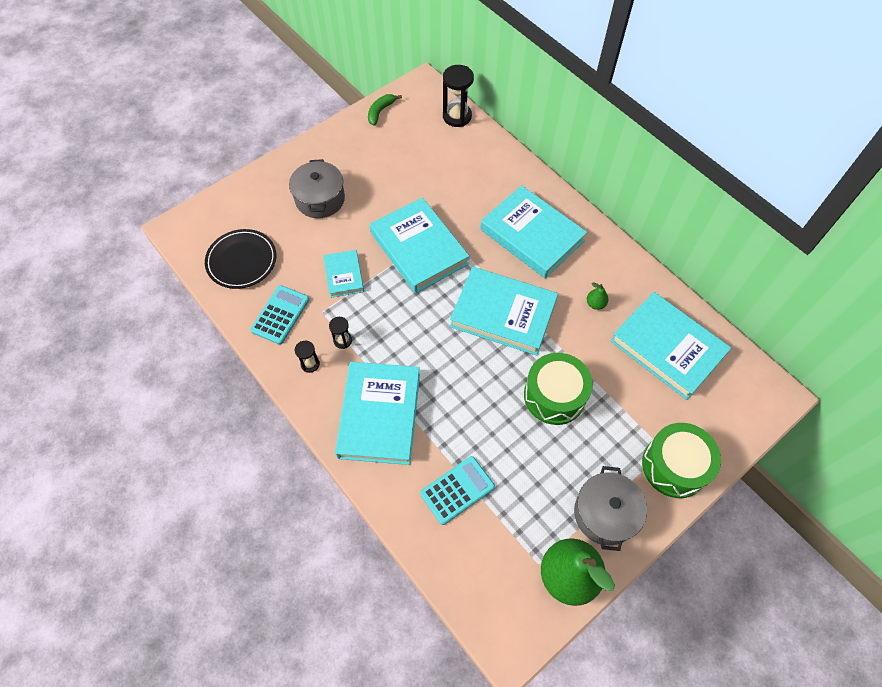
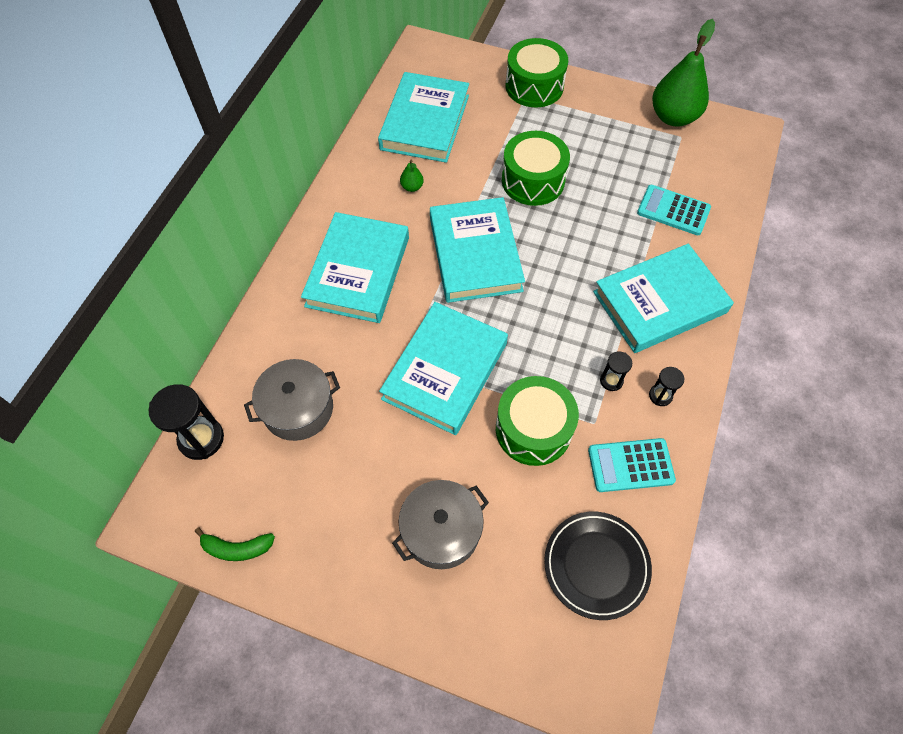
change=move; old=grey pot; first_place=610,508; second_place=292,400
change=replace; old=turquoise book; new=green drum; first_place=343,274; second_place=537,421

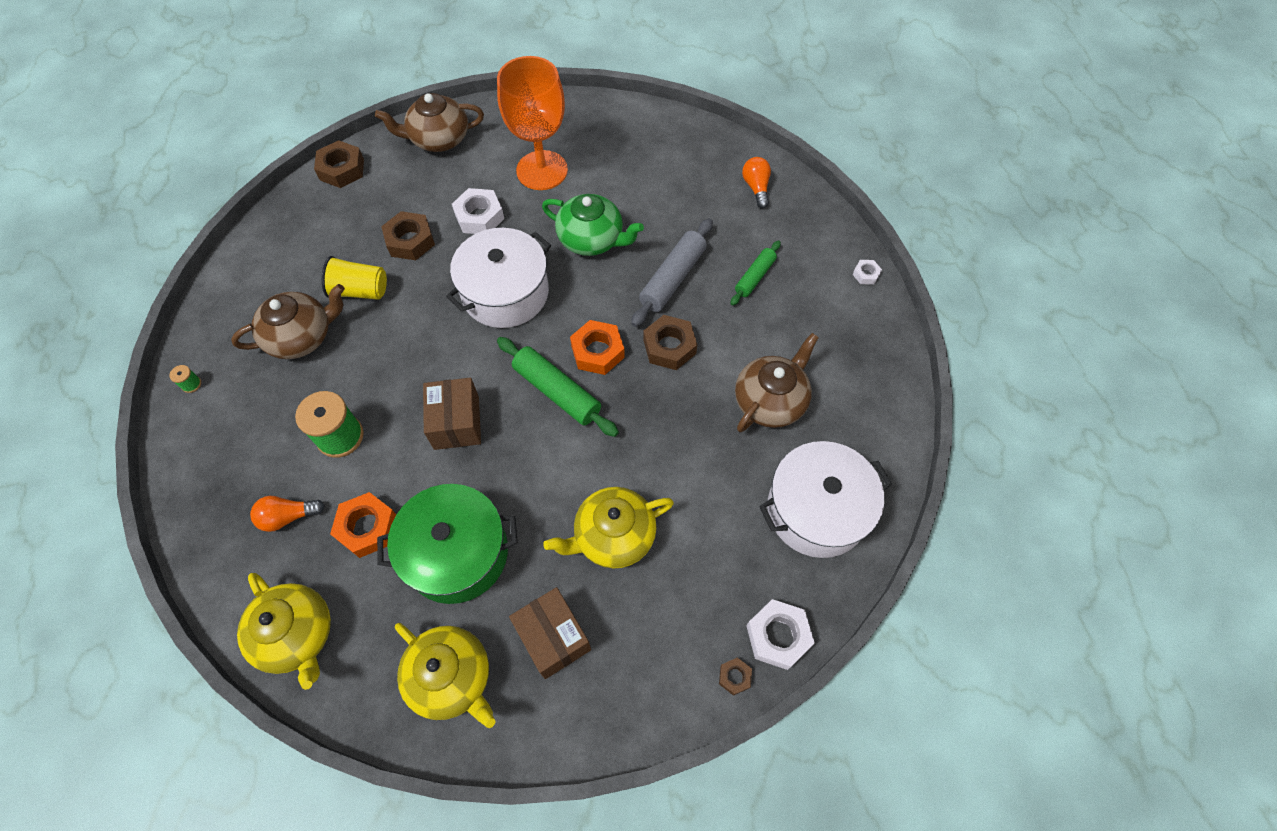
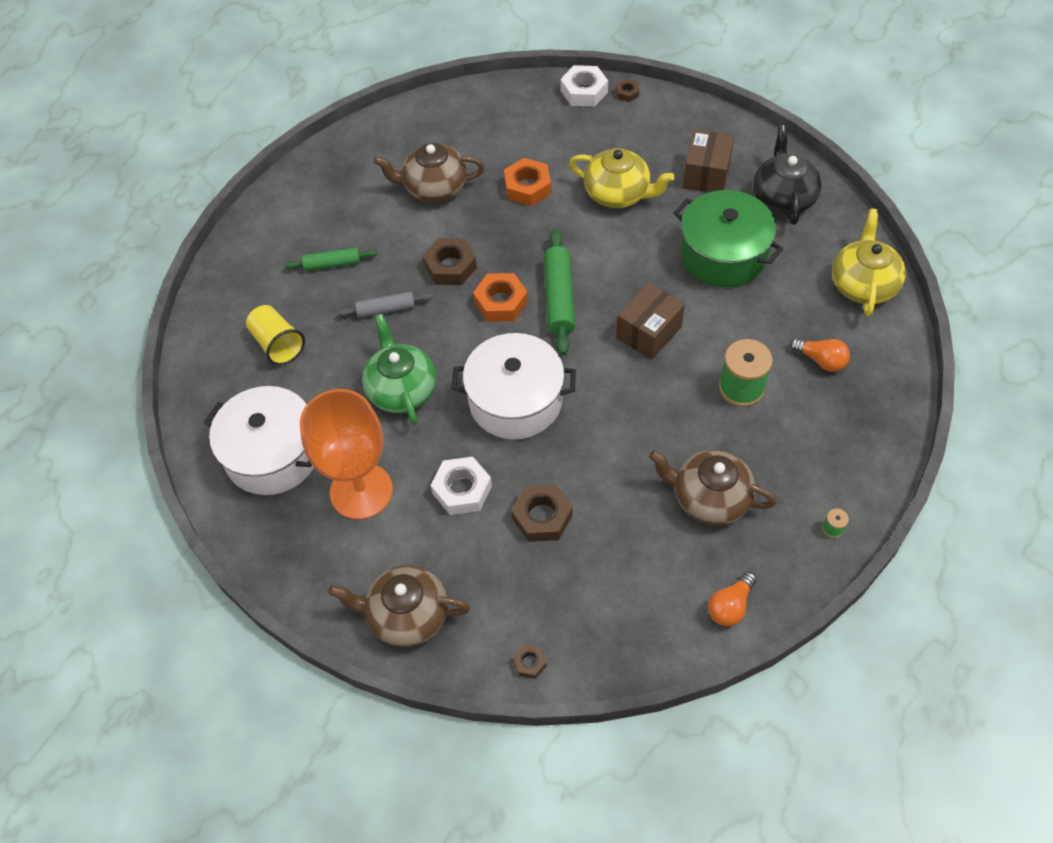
change=move; old=white pot; first_place=825,499; second_place=259,440
change=move; old=yellow cup; first_place=354,278; second_place=275,335
change=rotate; old=brown teapot; first_place=429,122; second_place=399,606; degrees=150
change=resize; old=grey rolling pin; first_place=672,272; second_place=385,304; factor=0.62
change=move; old=orange nut; first_place=363,525; second_place=527,182
change=resize; old=brown nut; first_place=339,164; second_place=530,661; factor=0.52
change=move; old=orange light bulb; first_place=756,182; second_place=732,599
change=recolor; old=yellow teapot; new=black teapot; first_place=445,675; second_place=787,175
change=delete; old=white nut; first_place=867,272

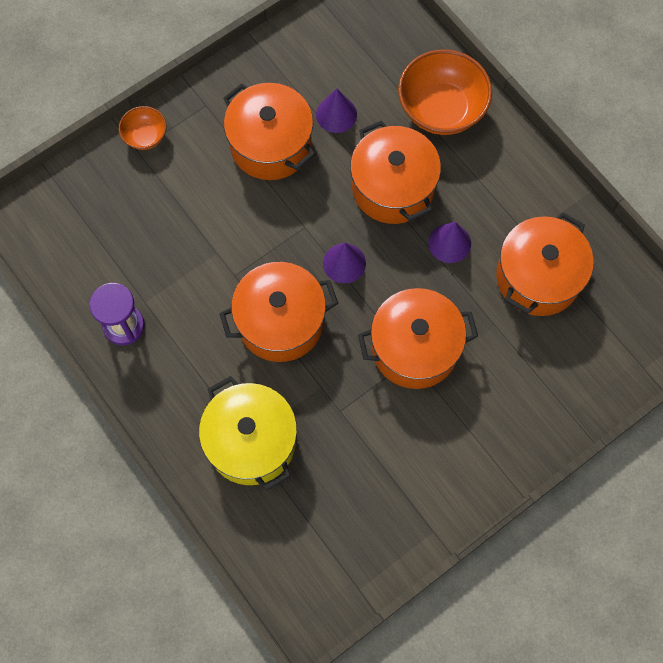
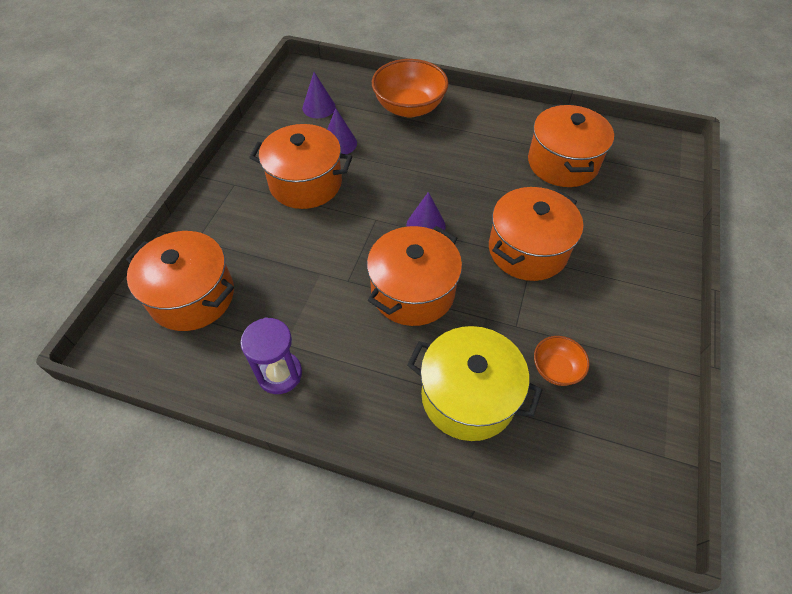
change=move; old=orange pot; first_place=395,172; second_place=180,281
change=move; old=purple cone; first_place=449,242; second_place=319,95
change=move; old=orange bowl; first_place=142,128; second_place=561,361

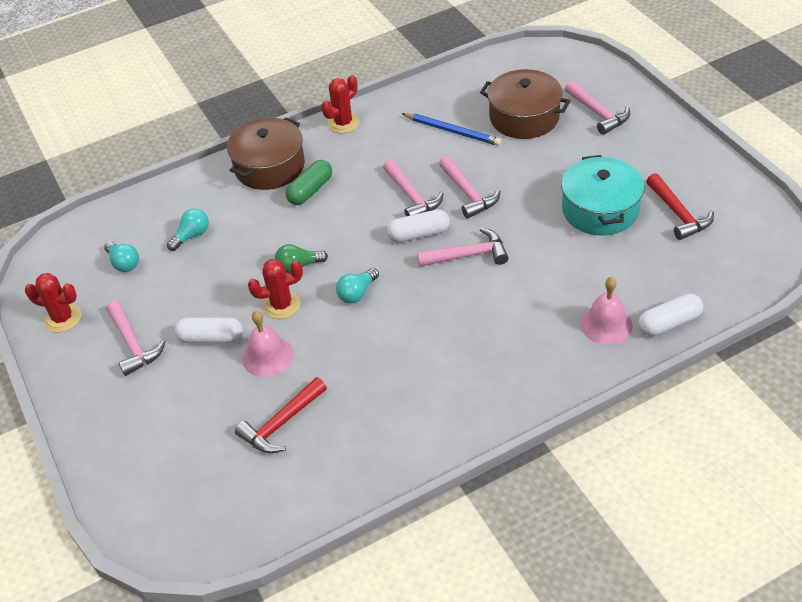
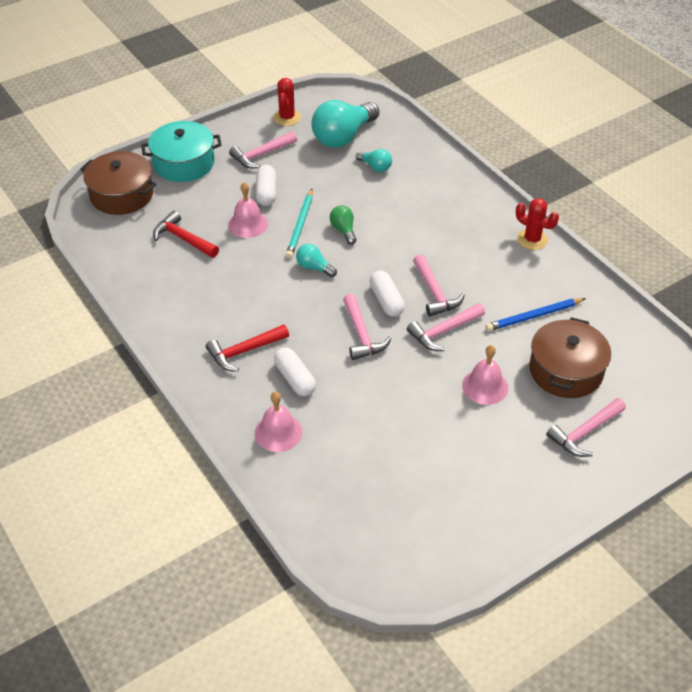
change=move; old=brown pot; first_place=266,153; second_place=118,183
change=move; old=turquoise pot; first_place=602,195; second_place=181,151
change=move; old=red hammer; first_place=680,206; second_place=247,347
change=move; old=white capsule; first_place=670,315; second_place=295,371
change=replace; old=red cactus; new=turquoise pencil; first_place=275,289; second_place=299,223
change=resize; old=turquoise light bulb; first_place=121,256; second_place=345,124; factor=2.09
change=rotate; old=pink hammer; first_place=413,187; second_place=439,286; degrees=-75
change=insert; new=pink bell; second_place=485,375
change=rotate; old=blue pencil; first_place=451,129; second_place=535,314; degrees=45
change=delete; old=green capsule; first_place=308,182

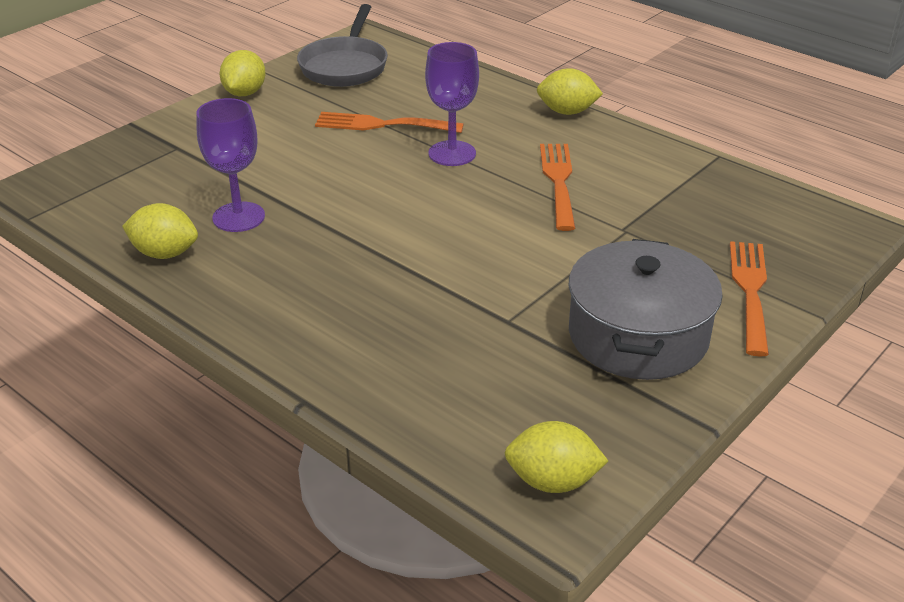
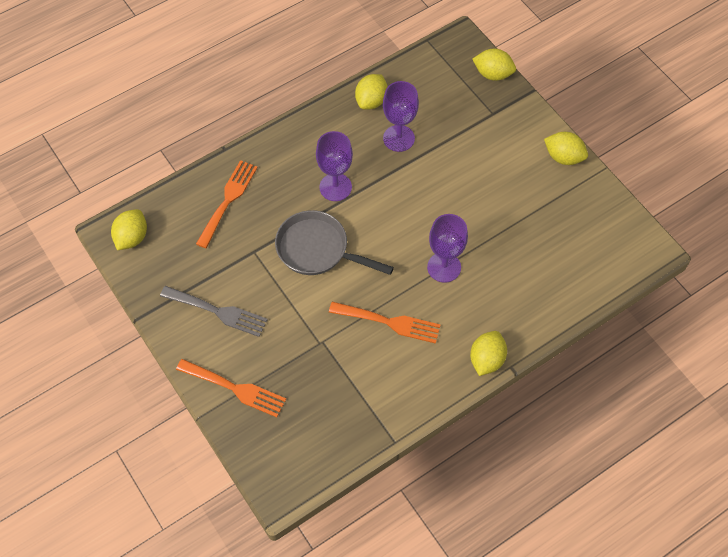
change=replace; old=grey pot; new=grey fork; first_place=646,309; second_place=214,311
change=move; old=orange fork; first_place=389,122; second_place=227,204
change=move; old=grey pan; first_place=342,45; second_place=334,242
change=insert; new=purple goblet; second_place=334,166
change=insert; new=yellow lemon; second_place=494,65

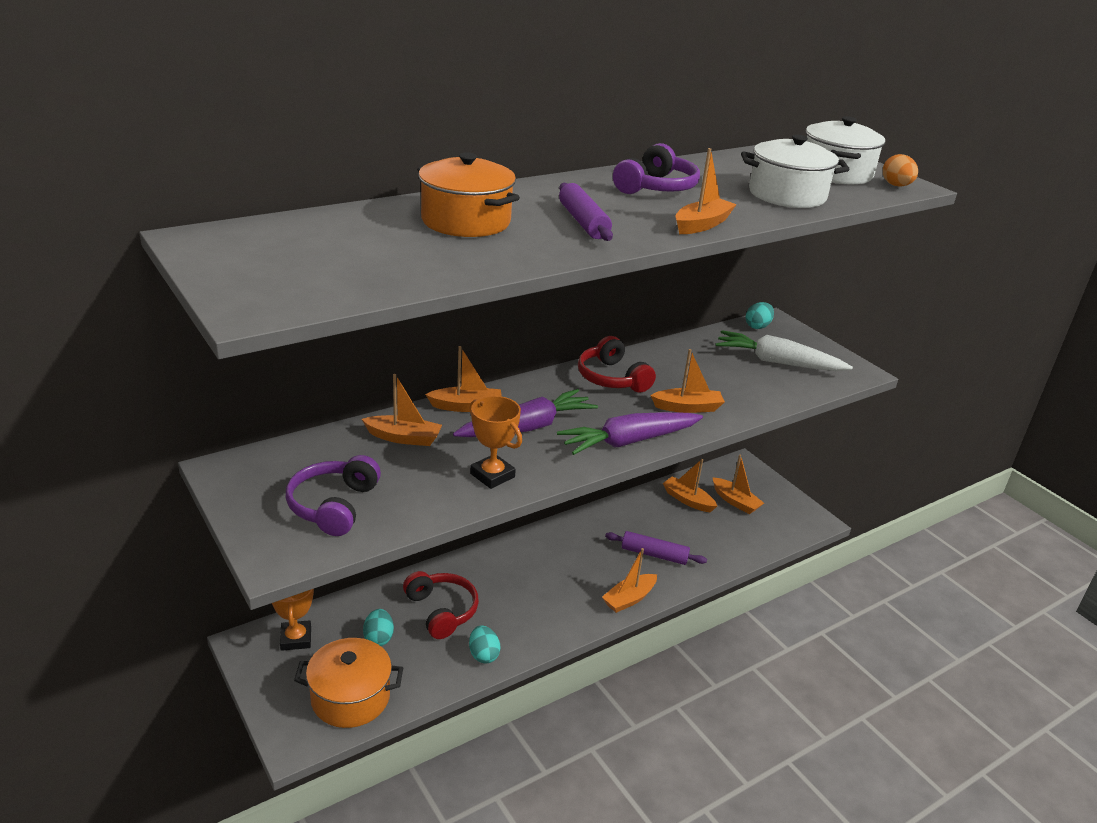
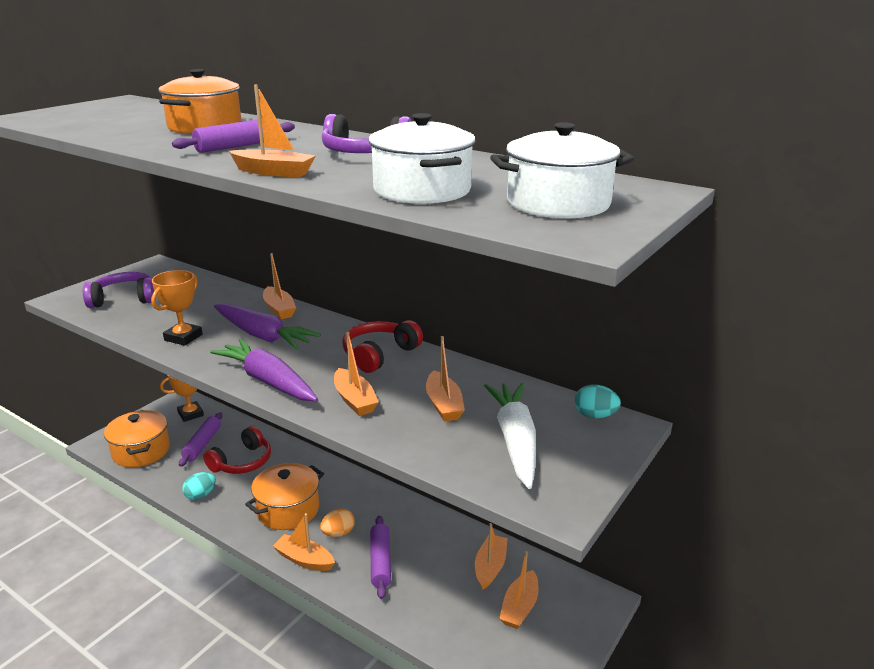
change=replace; old=turquoise egg; new=purple rolling pin; first_place=378,627; second_place=200,439
change=insert; new=orange pot; second_place=284,496
change=move; old=orange egg; first_place=900,170; second_place=337,522
change=move; old=orange boat; first_place=402,410; second_place=445,379

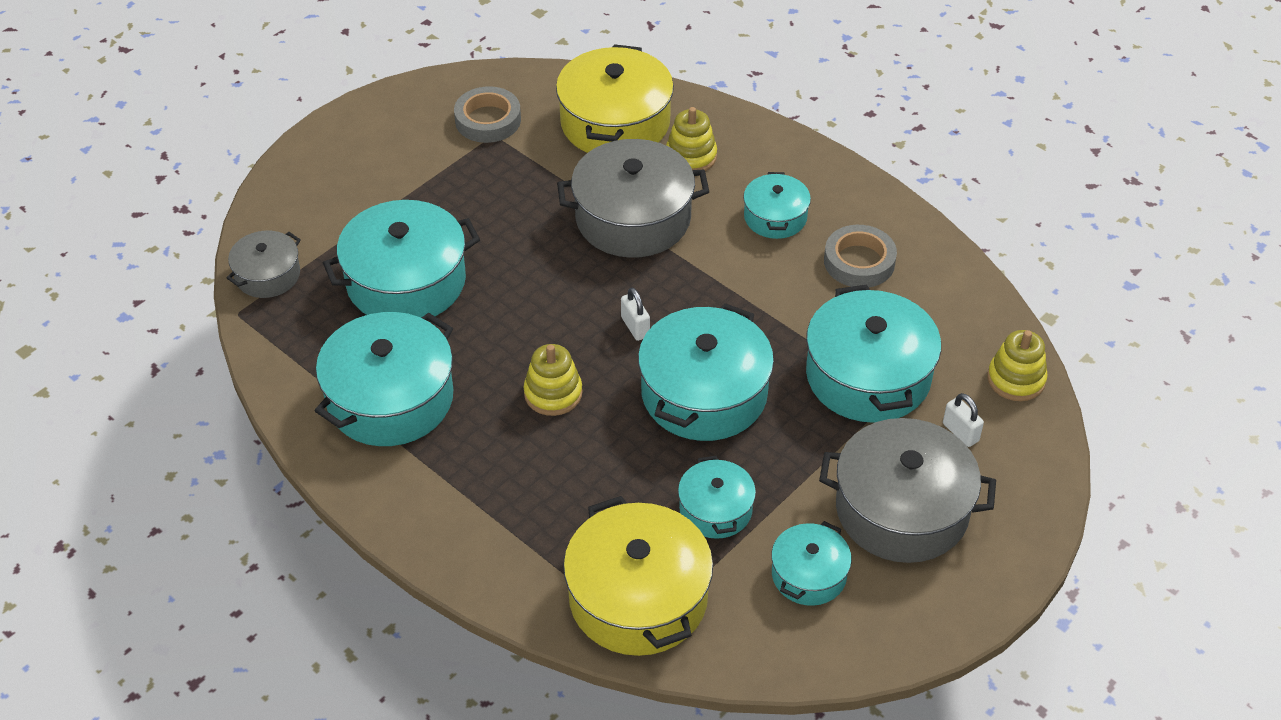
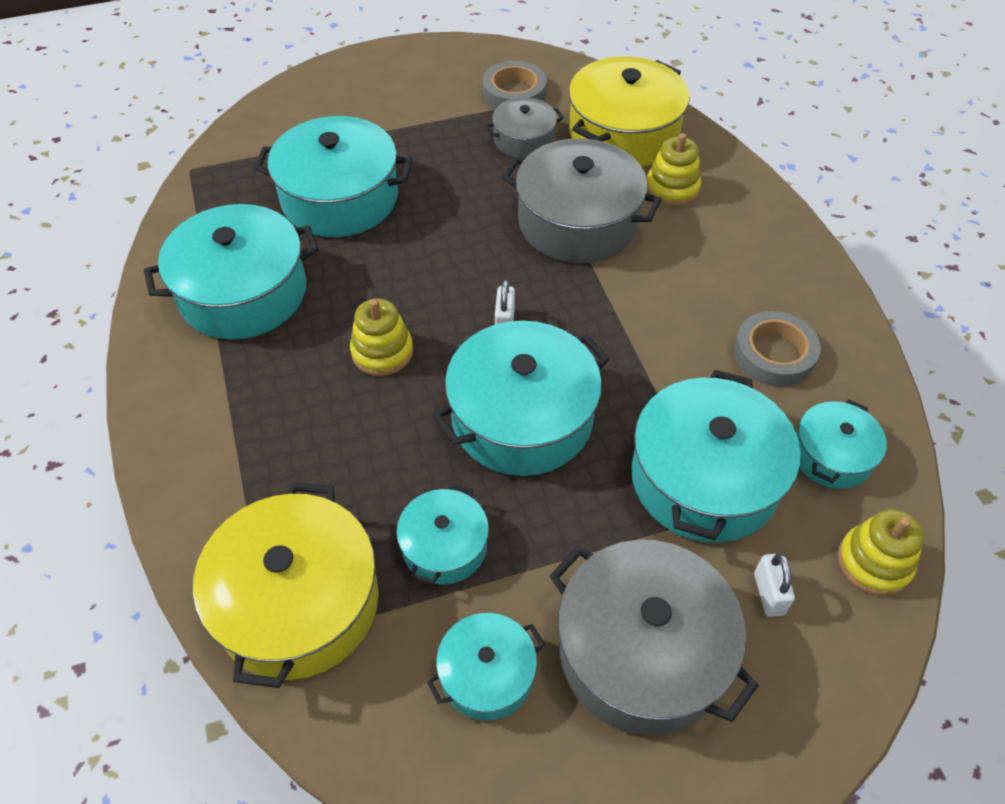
change=move; old=grey pot; first_place=263,264; second_place=524,128
change=move; old=turquoise pot; first_place=777,205; second_place=841,444

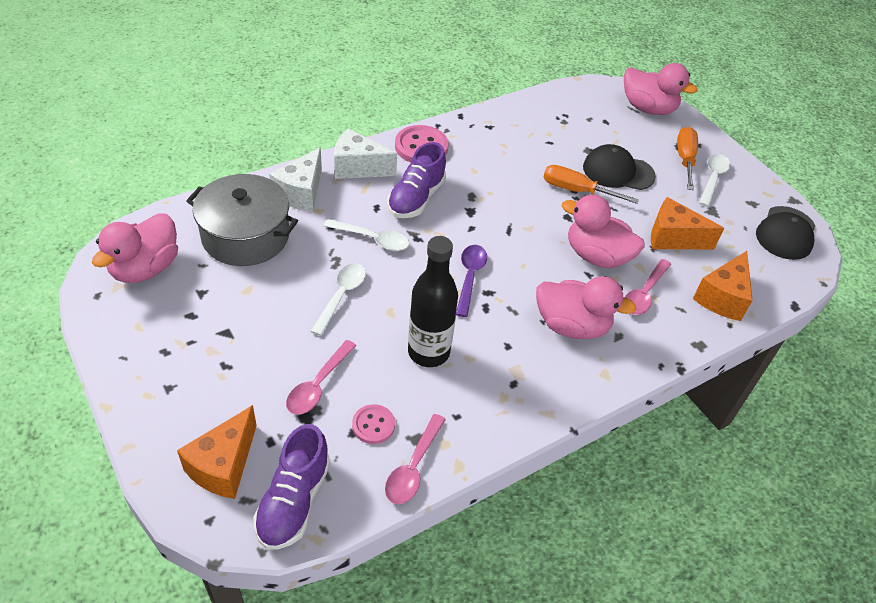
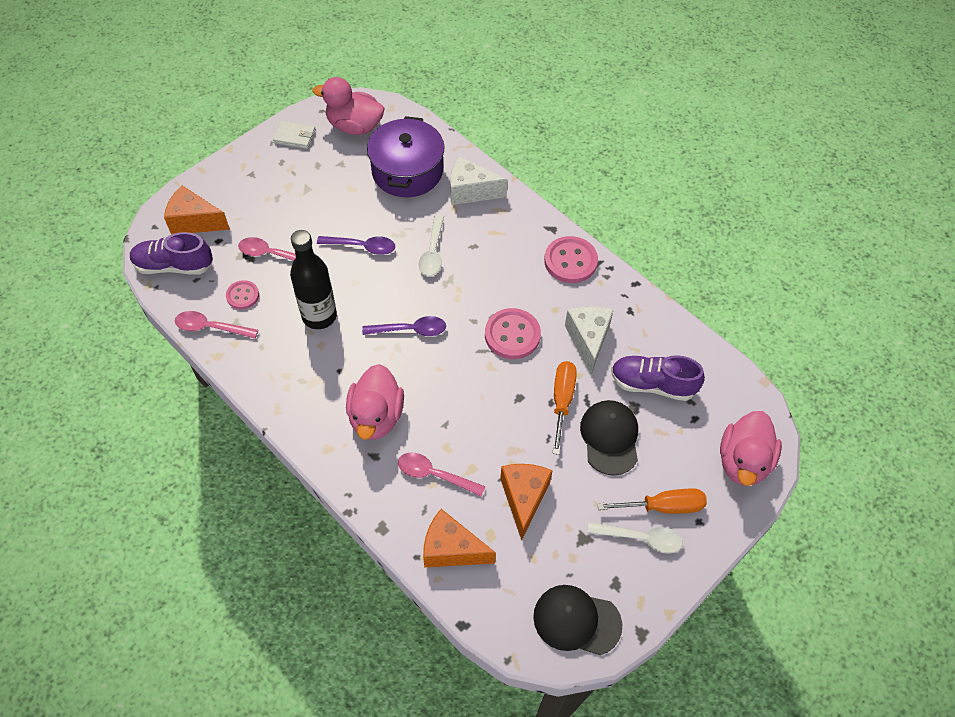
change=insert; new=white wallet; second_place=294,135
change=recolor; old=white spoon; new=purple spoon; first_place=338,299; second_place=356,245
change=recolor; old=grey pot; new=purple pot; first_place=242,220; second_place=406,156
change=insert; new=pink button; second_place=513,333
change=move; old=white cheese; first_place=365,154; second_place=589,340
change=move; old=purple shoe; first_place=416,180; second_place=658,378
change=delete; old=pink duck; first_place=603,231

